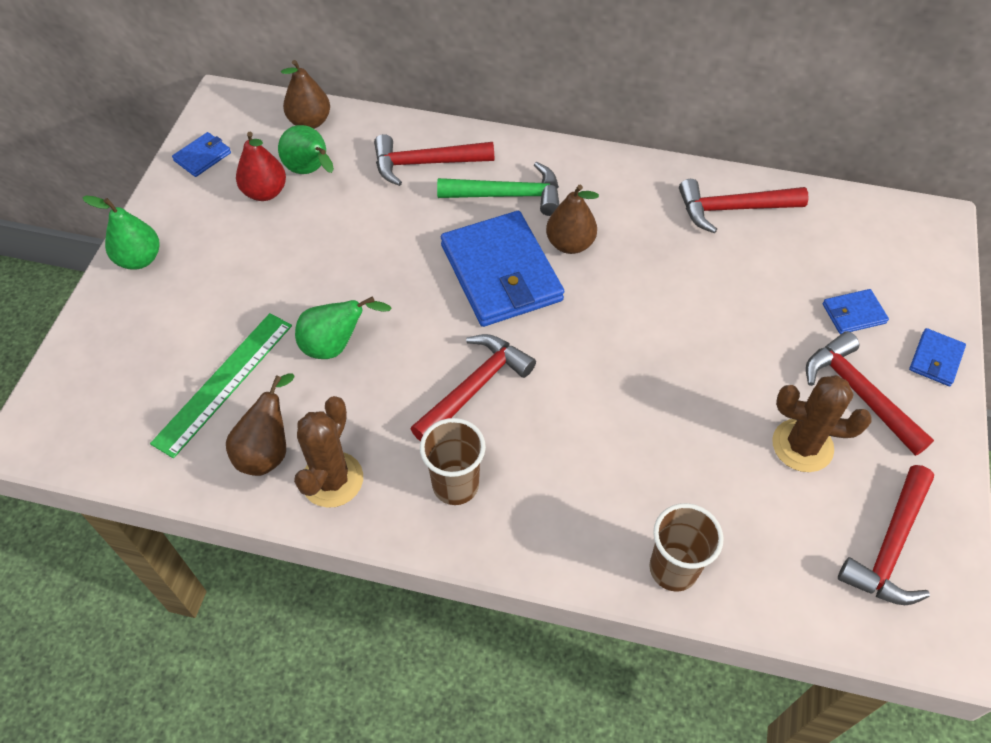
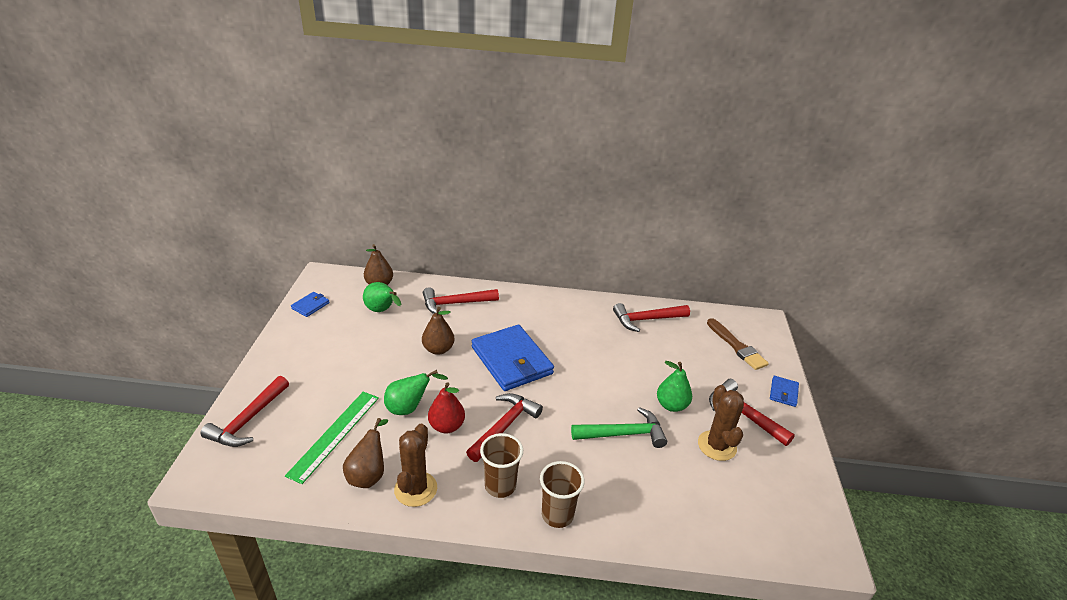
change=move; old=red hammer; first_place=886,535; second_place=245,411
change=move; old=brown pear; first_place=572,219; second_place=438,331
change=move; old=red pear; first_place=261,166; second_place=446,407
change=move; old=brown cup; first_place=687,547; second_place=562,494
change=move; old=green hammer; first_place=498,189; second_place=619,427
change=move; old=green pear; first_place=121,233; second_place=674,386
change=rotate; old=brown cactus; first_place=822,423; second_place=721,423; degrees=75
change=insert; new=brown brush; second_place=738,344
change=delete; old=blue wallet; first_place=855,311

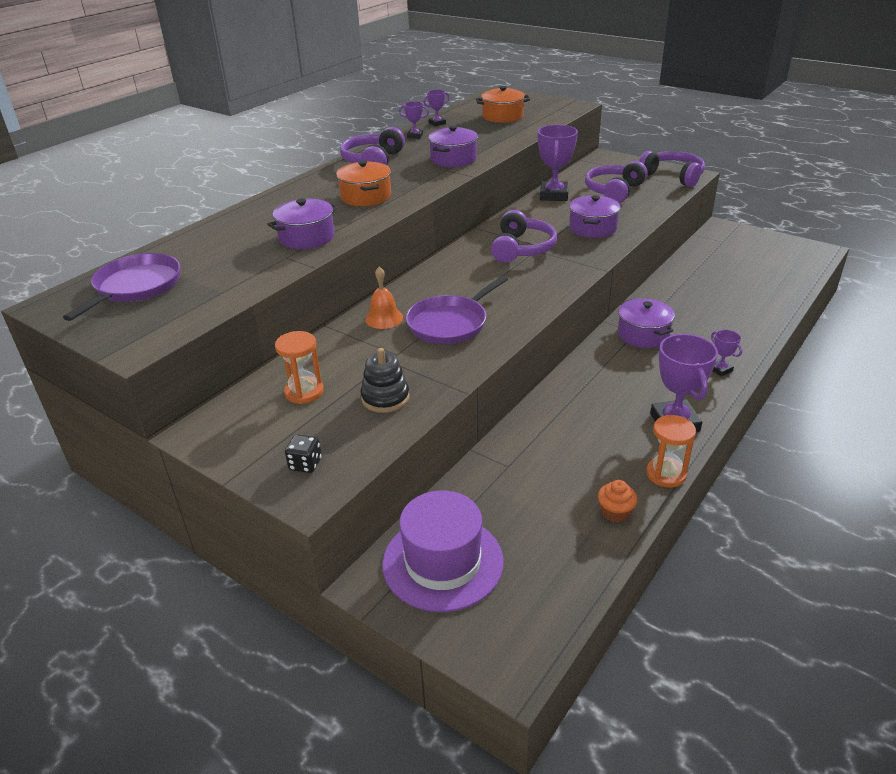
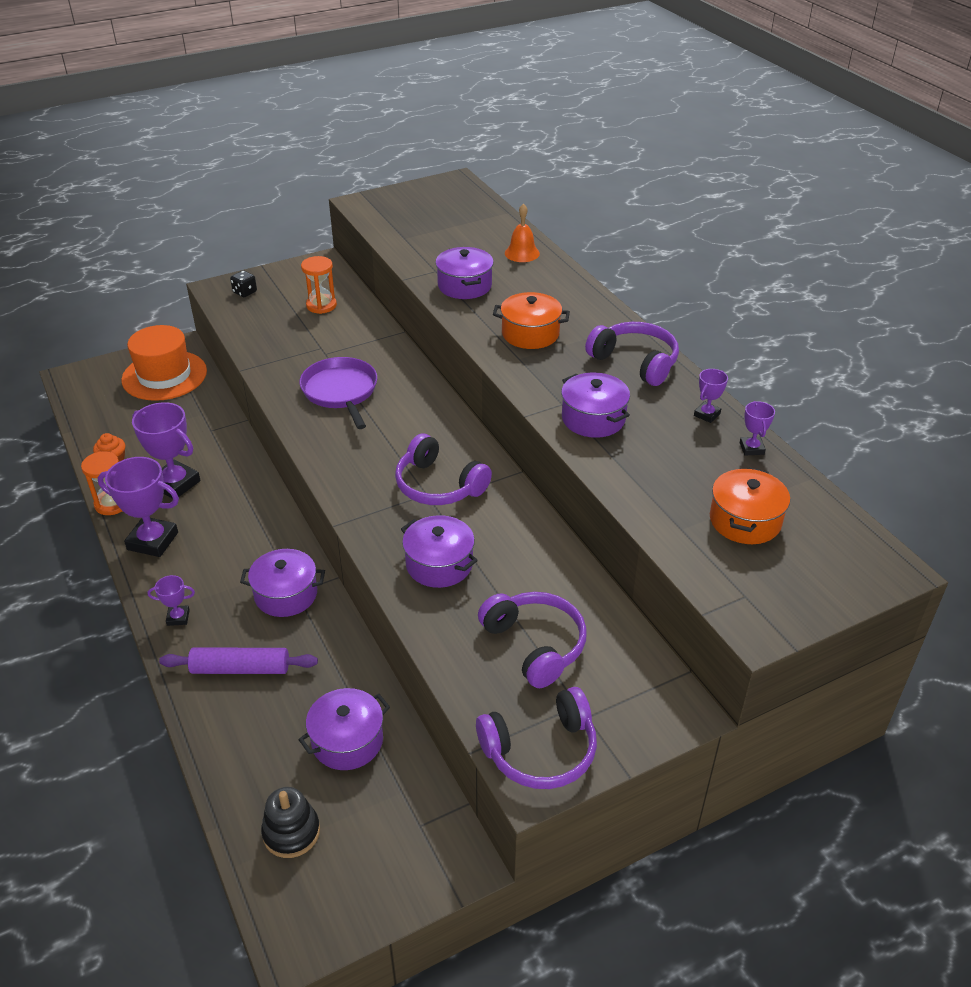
change=recolor; old=purple hat; new=orange hat; first_place=443,551; second_place=164,363
change=move; old=purple trophy; first_place=558,163; second_place=166,450
change=insert; new=purple rolling pin; second_place=238,660
change=move; old=black stacking toy; first_place=385,380; second_place=290,822
change=insert; new=purple pot; second_place=344,729
change=move; old=orange bell; first_place=384,298; second_place=522,233
change=delete; old=purple pan; first_place=122,287

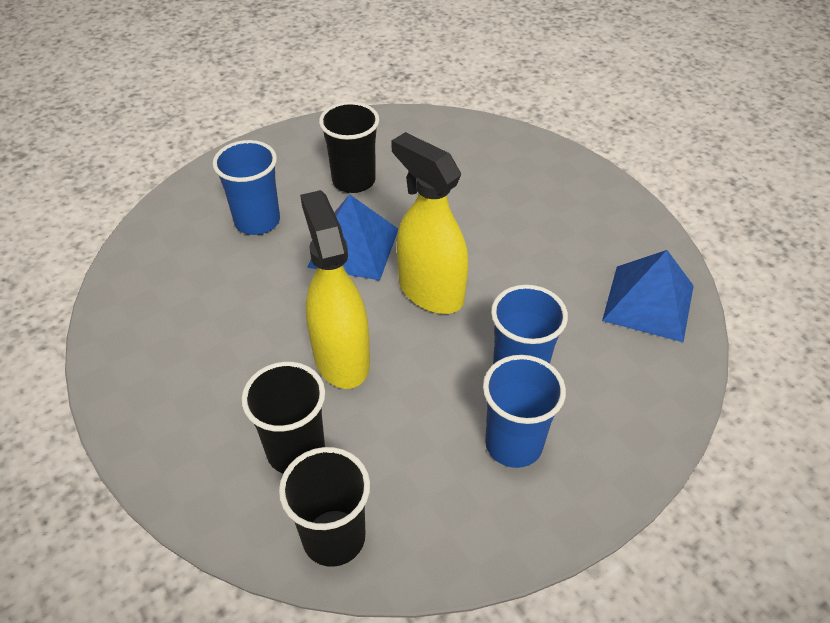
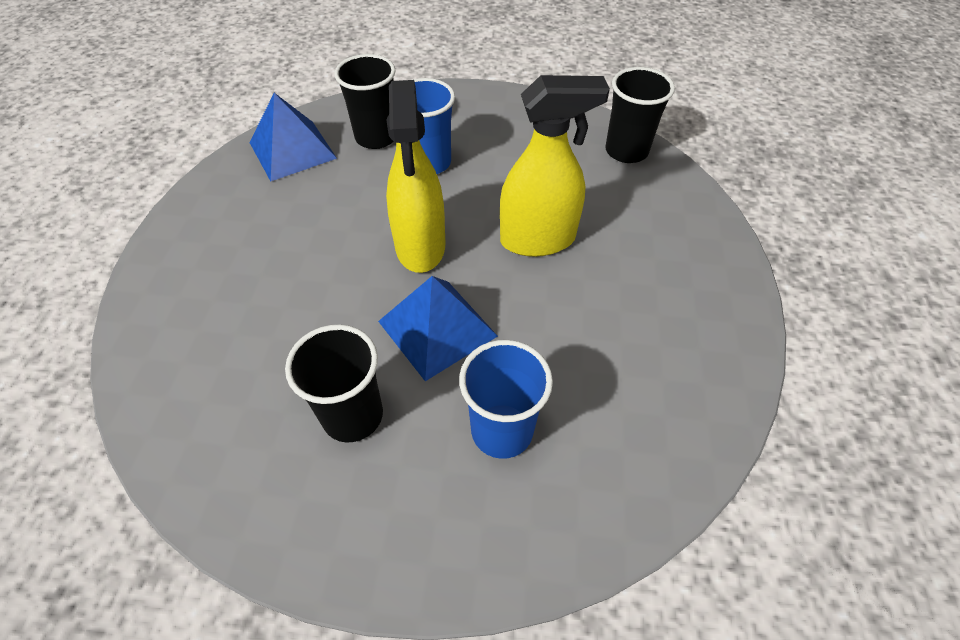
change=move; old=black cup; first_place=283,417; second_place=365,101
change=rotate; old=yellow spray bottle; first_place=335,289; second_place=555,166; degrees=-120
change=delete; old=blue cup; first_place=524,411

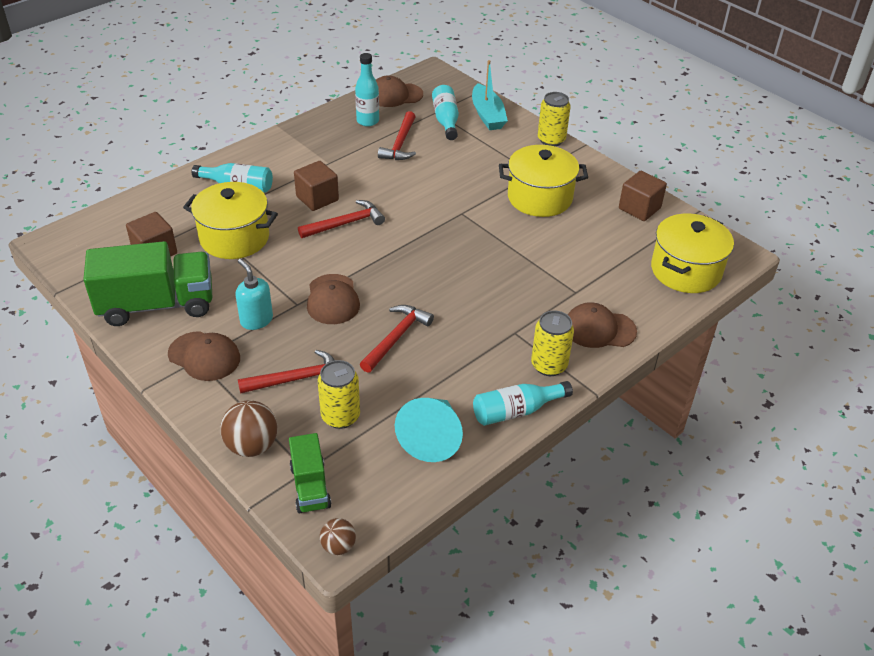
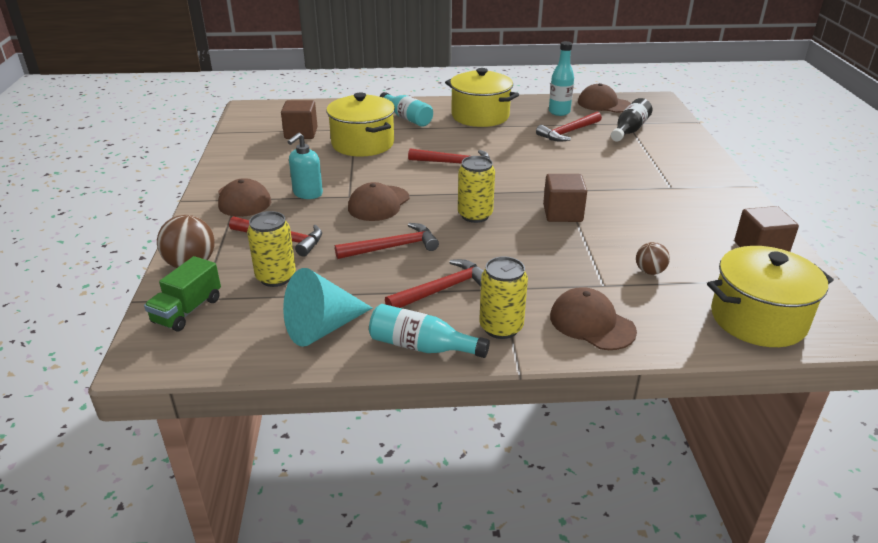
change=rotate; old=turquoise soap dispenser; first_place=254,294; second_place=305,166; degrees=-150
change=insert; new=red hammer; second_place=434,283
change=move; old=yellow pot; first_place=543,181; second_place=482,97
change=move; old=yellow can; first_place=554,119; second_place=476,189
change=move; old=brown cube; first_place=316,186; second_place=565,198
change=recolor; old=turquoise bottle; new=black bottle; first_place=445,112; second_place=631,120
change=move; old=brown ball; first_place=338,536; second_place=653,258
change=delete; old=green truck; first_place=147,283
change=delete; old=turquoise boat; first_place=490,95

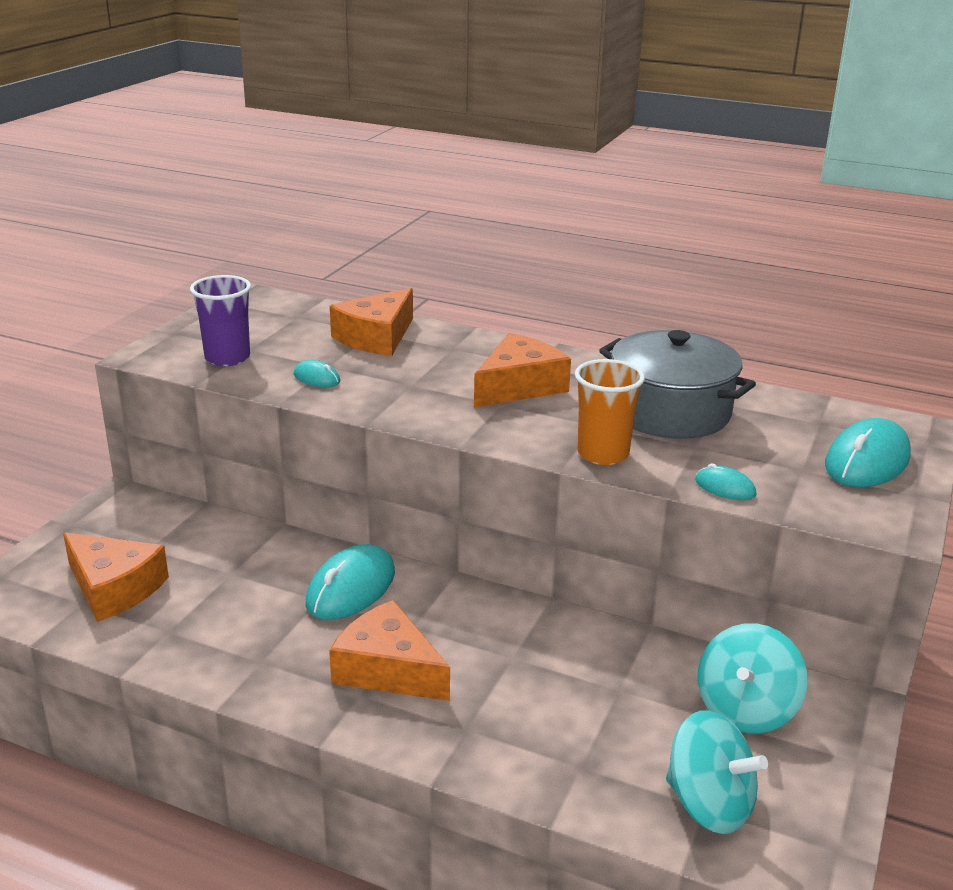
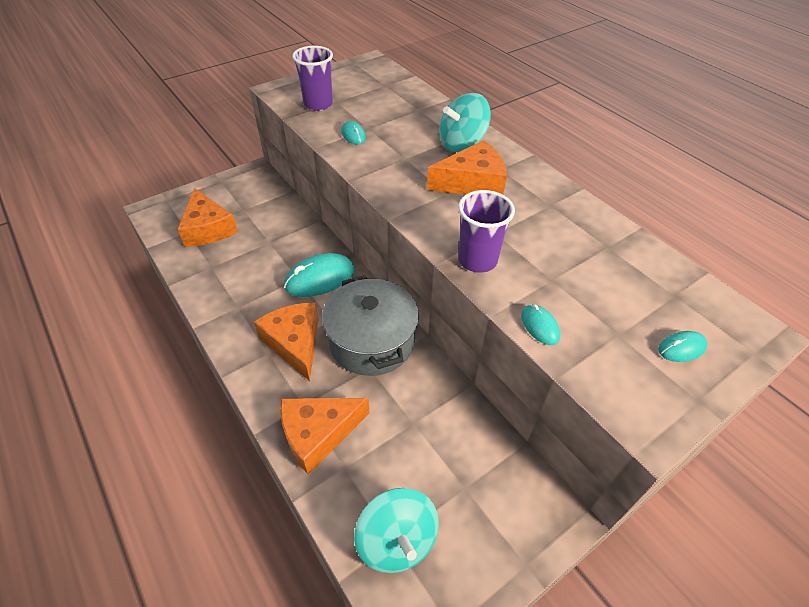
change=move; old=orange cheese; first_place=371,322; second_place=324,436
change=move; old=grey pot; first_place=677,384; second_place=370,325
change=move; old=turquoise spinning top; first_place=753,678; second_place=465,122
change=recolor; old=orange cup; new=purple cup; first_place=610,412; second_place=486,231
change=resize; old=turquoise mouse; first_place=868,452; second_place=683,346; factor=0.5

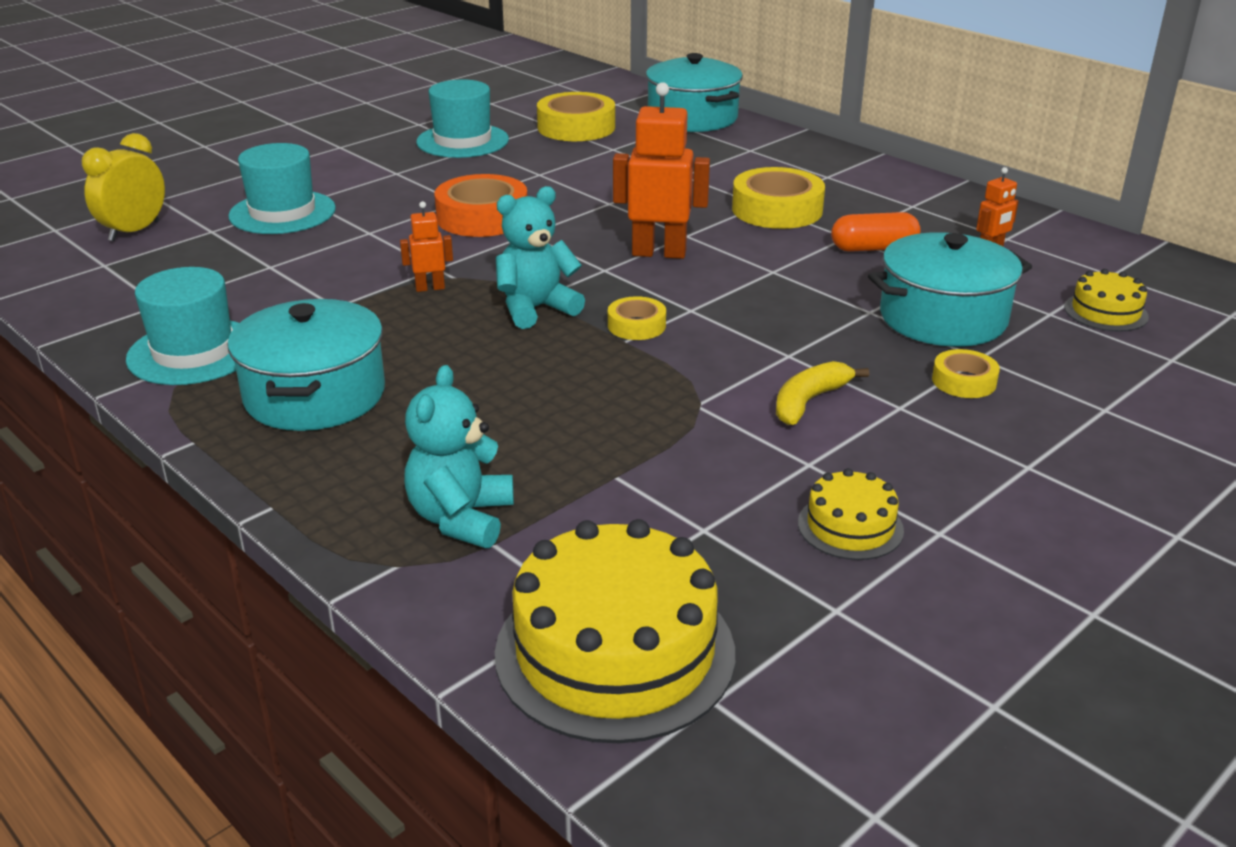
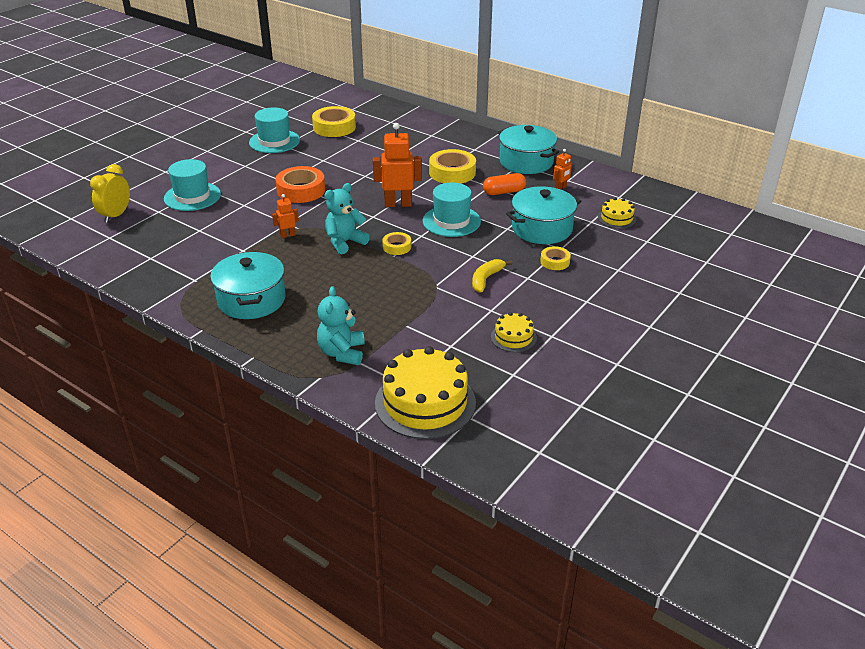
change=move; old=turquoise hat; first_place=182,326; second_place=452,209
change=move; old=turquoise pot; first_place=694,92; second_place=528,149

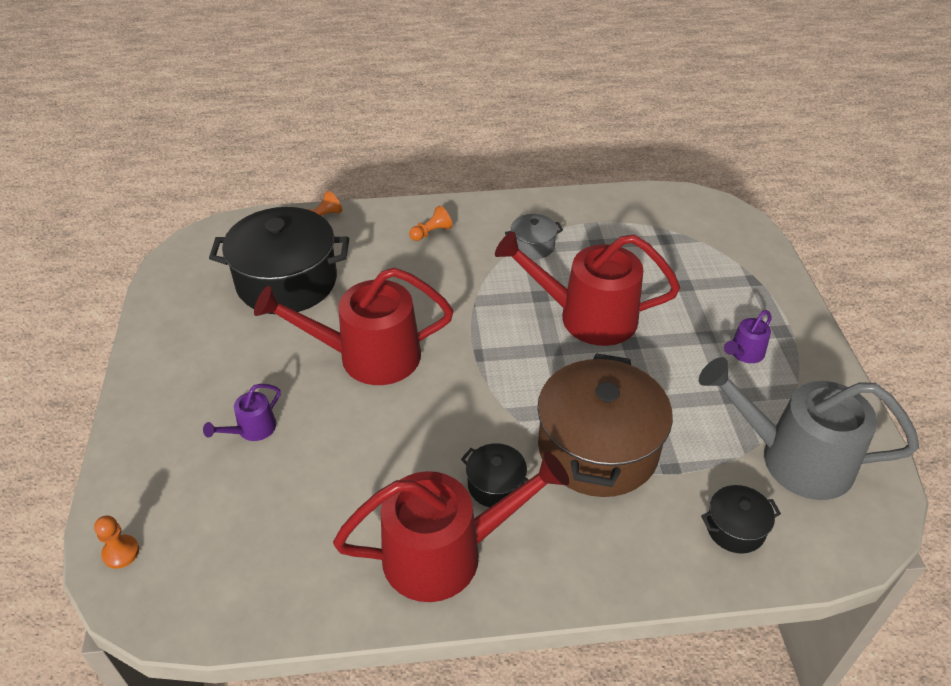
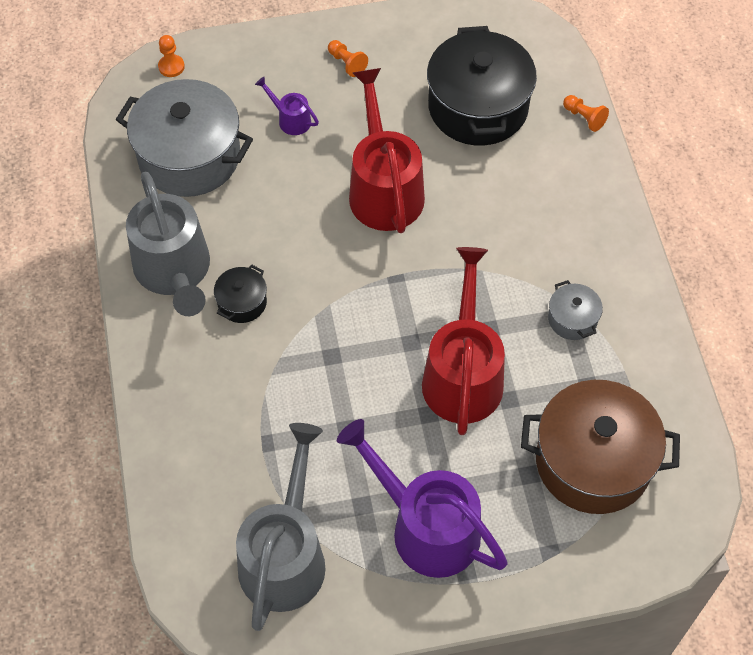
change=insert; new=grey pot; second_place=184,138
change=recolor; old=red watering can; new=grey watering can; first_place=451,527; second_place=168,244
change=move; old=orange pawn; first_place=431,223; second_place=348,58
change=resize; old=purple watering can; first_place=748,336; second_place=422,498; factor=2.27
change=move; old=brown pot; first_place=605,425; second_place=600,447
change=delete; old=black pot; first_place=741,519

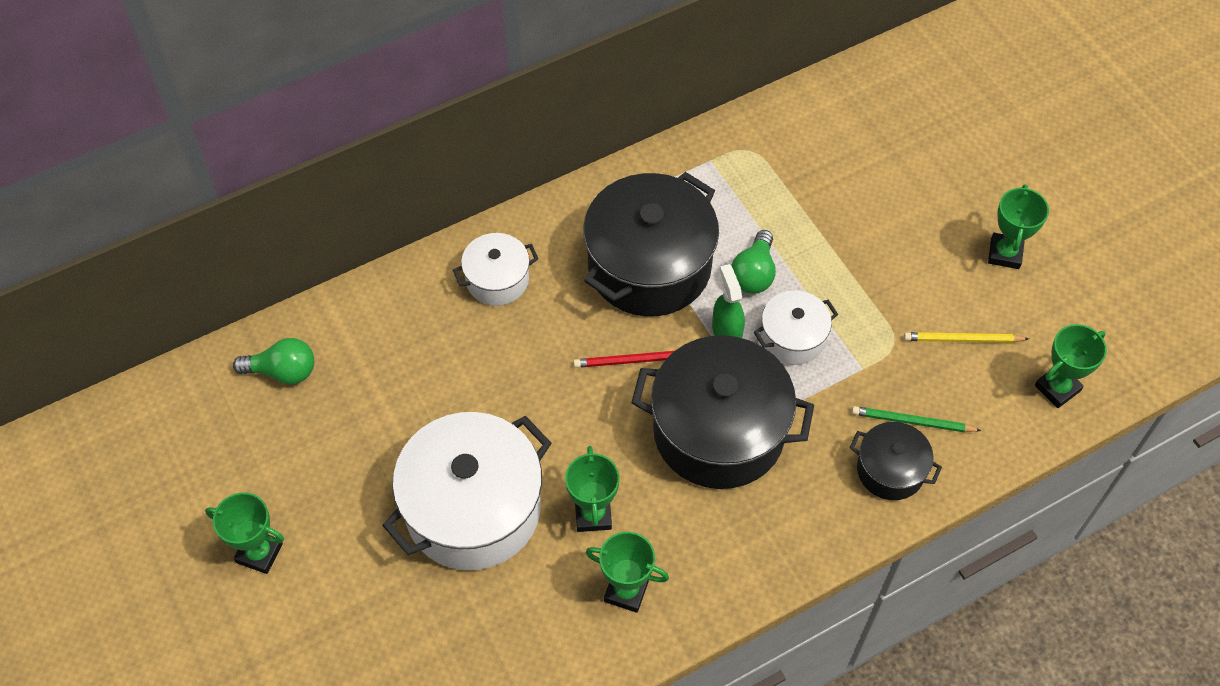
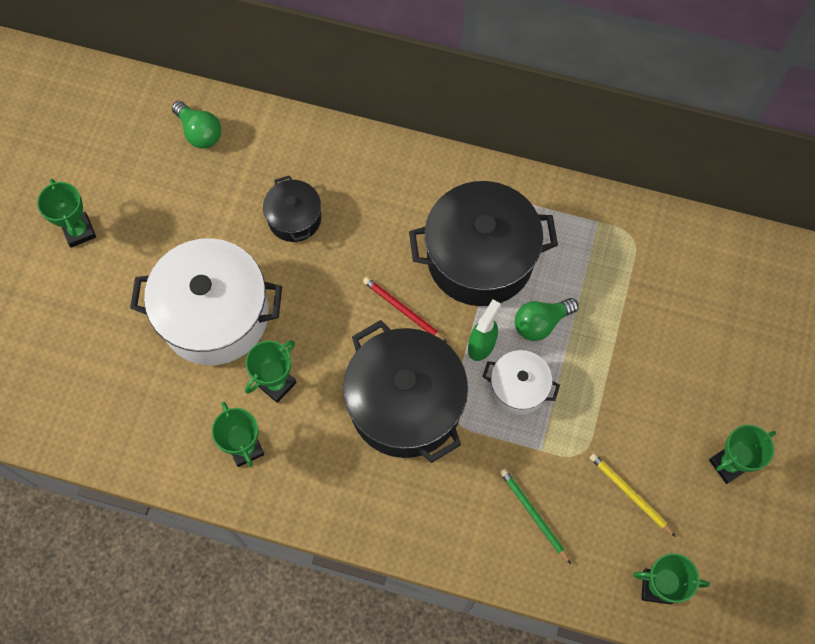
change=move; old=black pot; first_place=896,461; second_place=292,208
change=delete; old=white pot; first_place=495,269

